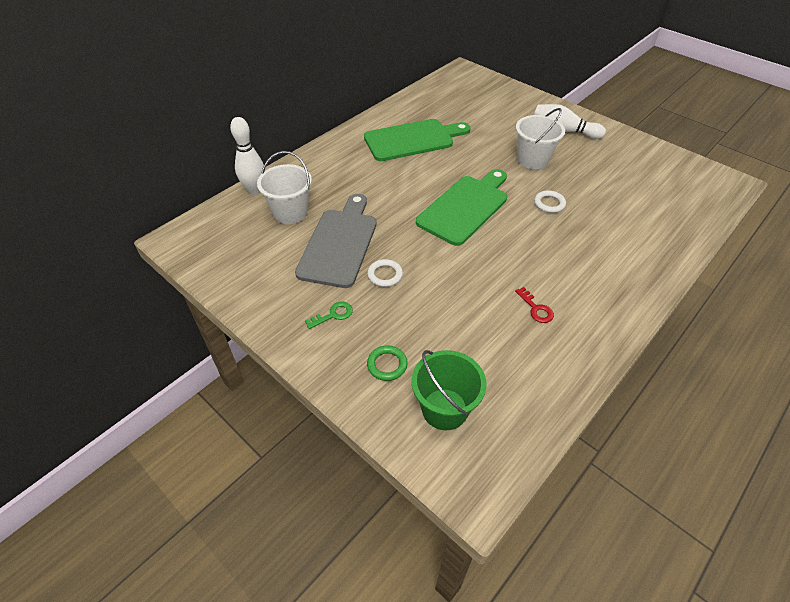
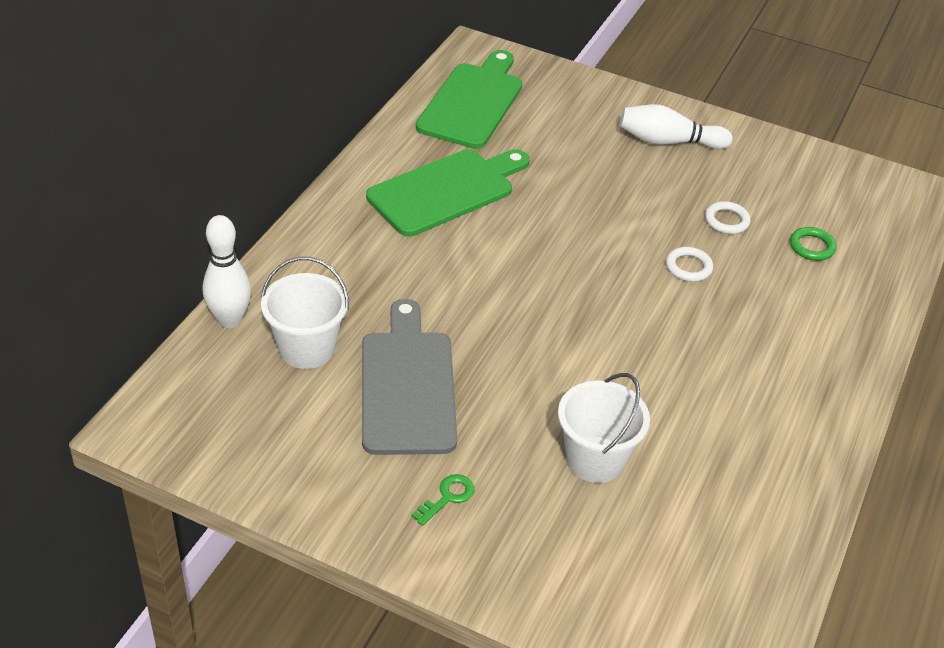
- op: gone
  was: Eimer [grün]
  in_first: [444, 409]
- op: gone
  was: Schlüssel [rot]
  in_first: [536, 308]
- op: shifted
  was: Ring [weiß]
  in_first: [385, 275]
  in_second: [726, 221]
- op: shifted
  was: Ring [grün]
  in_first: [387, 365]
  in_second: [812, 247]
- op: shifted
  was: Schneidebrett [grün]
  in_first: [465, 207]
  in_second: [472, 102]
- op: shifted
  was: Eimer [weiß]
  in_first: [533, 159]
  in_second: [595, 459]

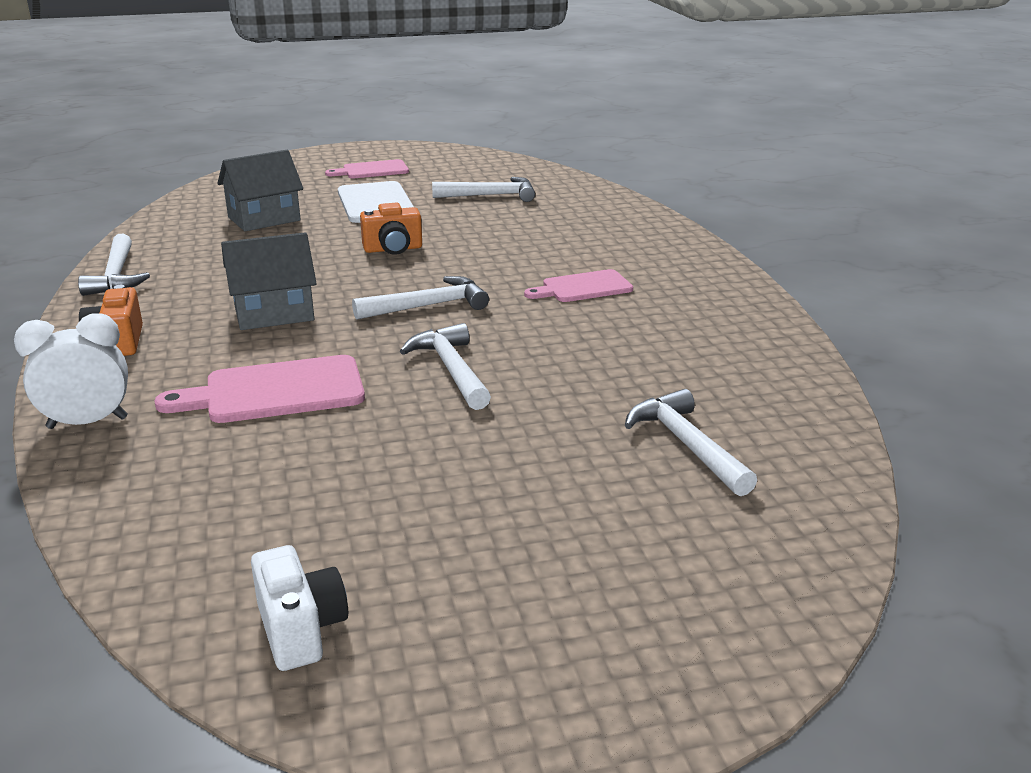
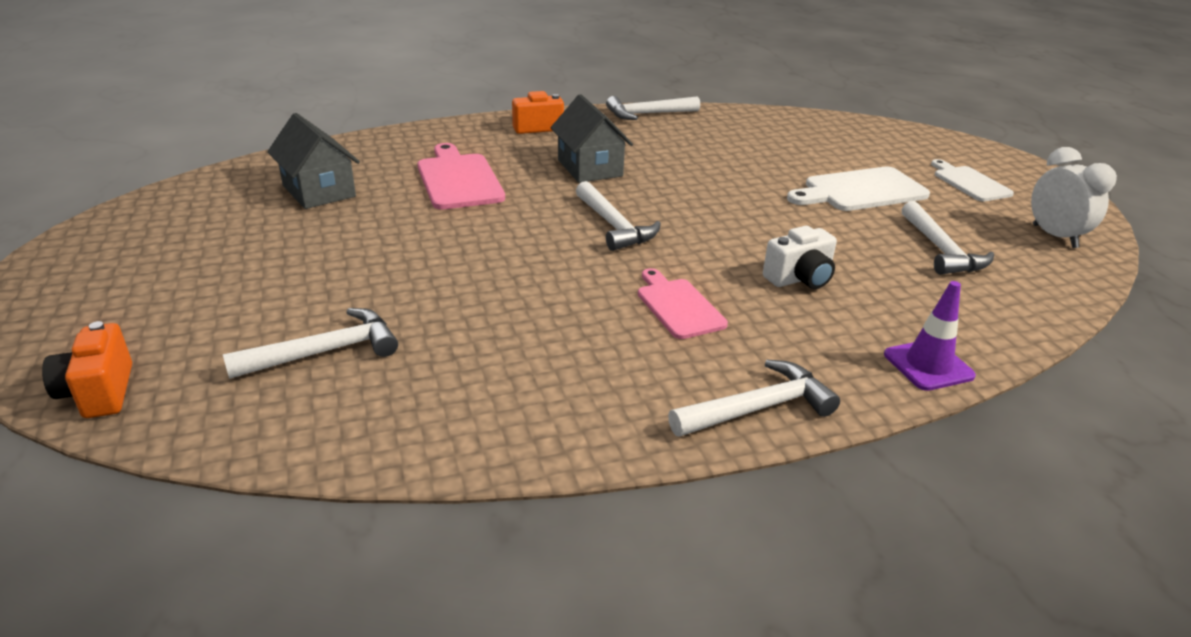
- op: new
  now: Leitkegel [lila]
  in_second: [928, 365]
- op: shifted
  was: Wecker [weiß]
  in_first: [87, 423]
  in_second: [1054, 236]
- op: shifted
  was: Haus [grau]
  in_first: [264, 219]
  in_second: [319, 191]
- op: shifted
  was: Kamera [weiß]
  in_first: [301, 630]
  in_second: [799, 279]
- op: shifted
  was: Kamera [orange]
  in_first: [393, 249]
  in_second: [99, 392]
- op: shifted
  was: Hammer [weiß]
  in_first: [451, 369]
  in_second: [758, 408]
- op: repainted
  was: Schneidebrett [rosa]
  now: Schneidebrett [weiß]
  in_first: [372, 170]
  in_second: [969, 183]

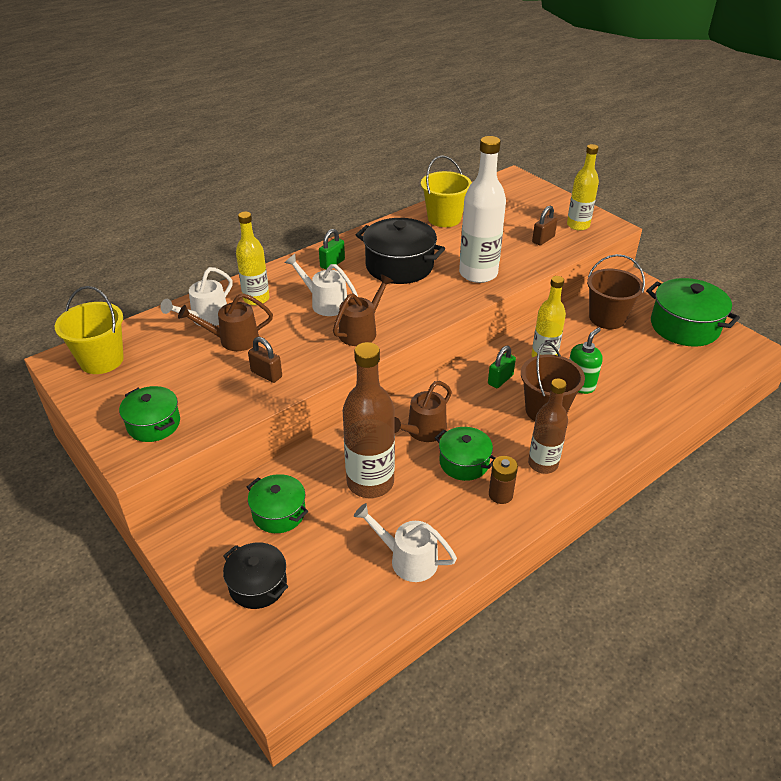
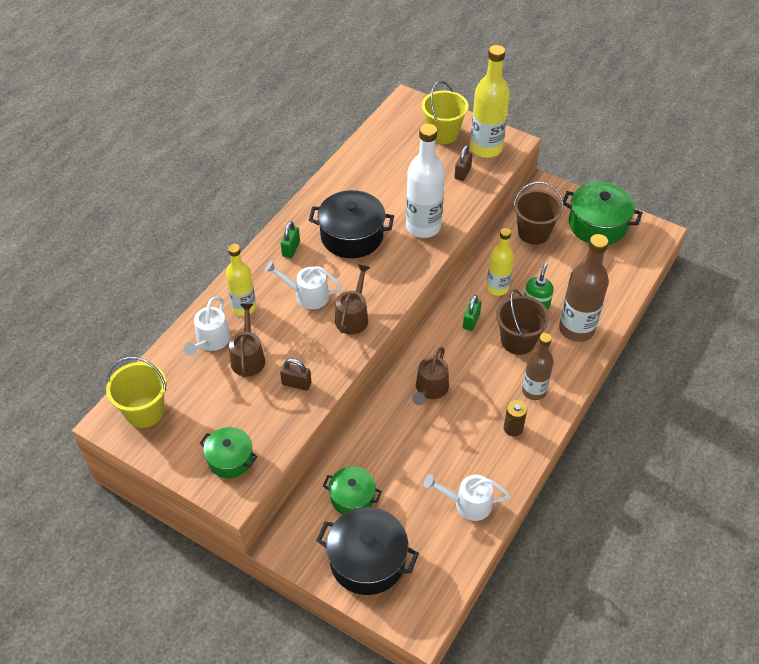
- op: gone
  was: Kochtopf [grün]
  in_first: [464, 463]
- op: shifted
  was: Flasche [braun]
  in_first: [370, 482]
  in_second: [576, 329]
- op: shifted
  was: Eimer [gelb]
  in_first: [444, 218]
  in_second: [443, 133]
- op: rotated
  was: Gießkanne [braun]
  in_first: [233, 340]
  in_second: [248, 357]
  clockwise: 120
- op: scaled
  was: Kochtopf [schwarz]
  in_first: [258, 585]
  in_second: [367, 560]
  ratio: 1.65
- op: scaled
  was: Flasche [gelb]
  in_first: [578, 225]
  in_second: [486, 148]
  ratio: 1.54

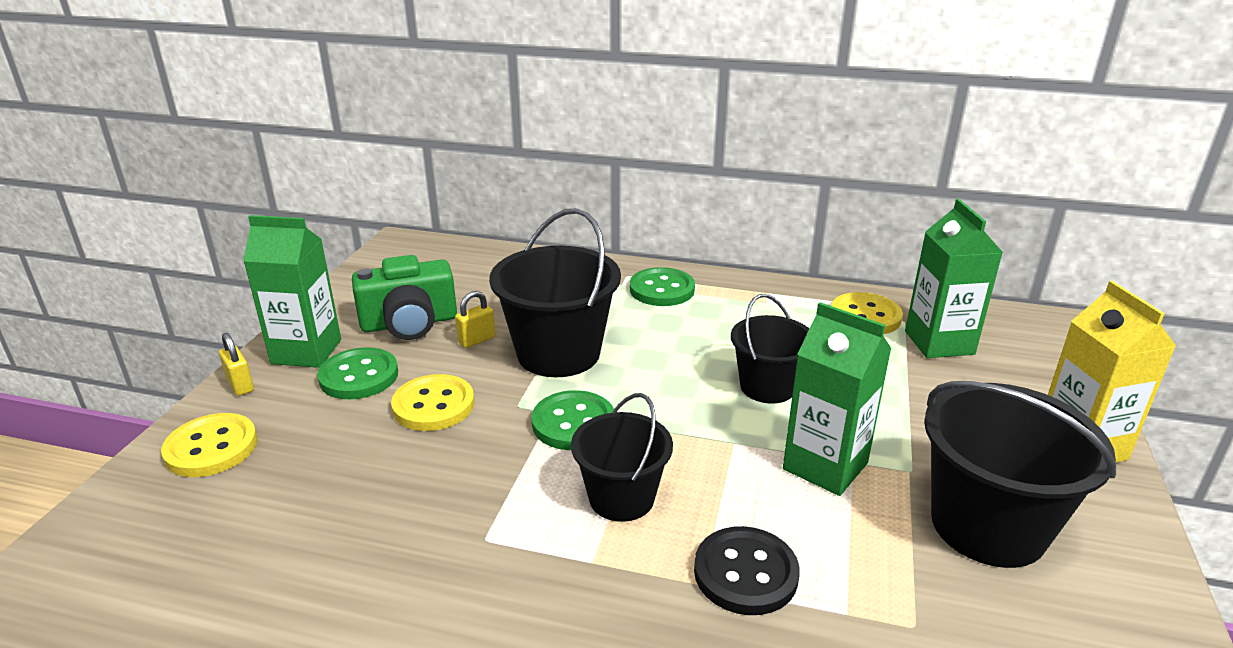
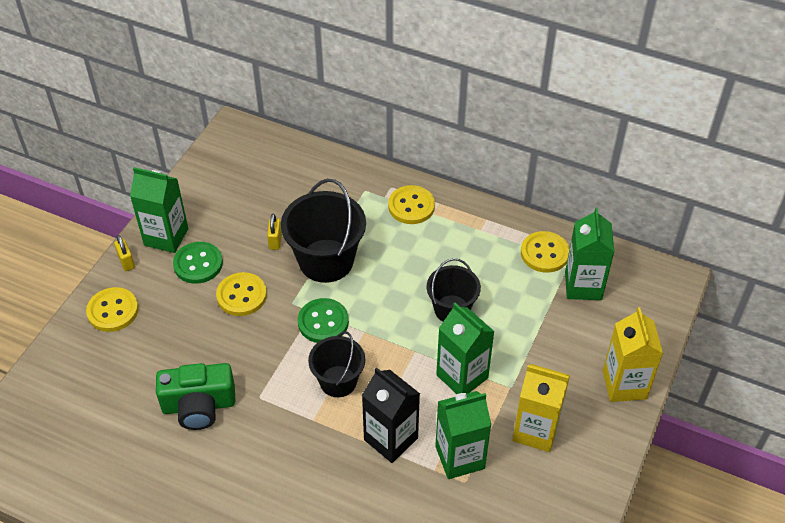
- op: new
  now: Getränkekarton [grün]
  in_second: [459, 457]
- op: shifted
  was: Kamera [grün]
  in_first: [409, 323]
  in_second: [199, 405]
- op: swapped
  was: Knopf [schwarz]
  now: Getränkekarton [schwarz]
  in_first: [745, 573]
  in_second: [391, 439]
- op: swapped
  was: Eimer [schwarz]
  now: Getränkekarton [gelb]
  in_first: [988, 526]
  in_second: [535, 431]
- op: repainted
  was: Knopf [grün]
  now: Knopf [gelb]
  in_first: [662, 289]
  in_second: [411, 206]
- op: rotated
  was: Vorhängeschloss [gelb]
  in_first: [477, 340]
  in_second: [275, 241]
  clockwise: -60

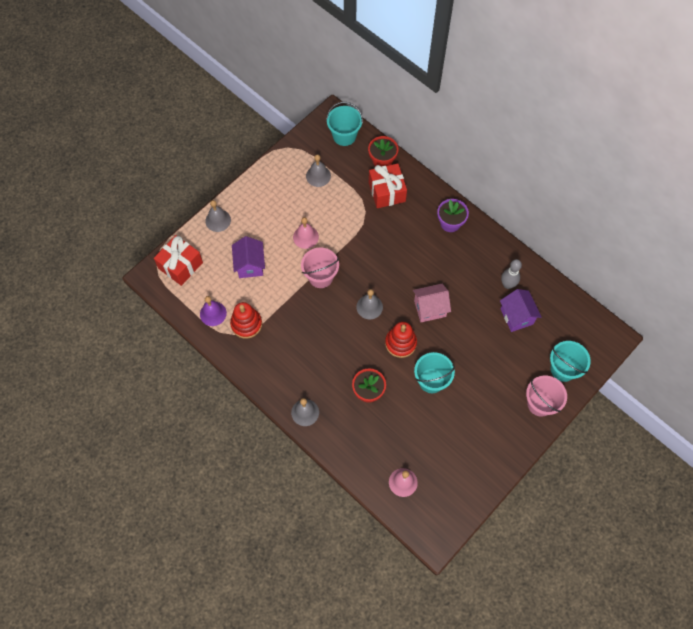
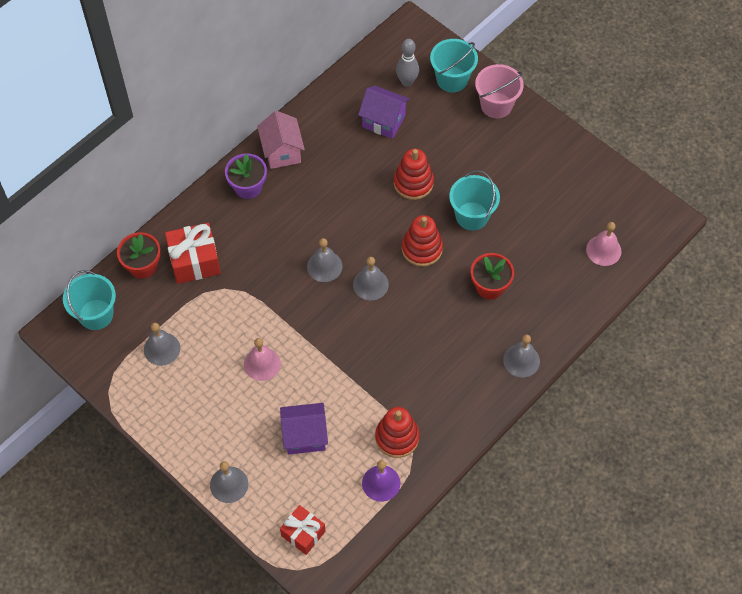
- op: gone
  was: Eimer [rosa]
  in_first: [320, 277]
- op: new
  now: Glocke [grau]
  in_second: [324, 266]
- op: new
  now: Stapelspielzeug [rot]
  in_second: [413, 183]
- op: shifted
  was: Haus [rosa]
  in_first: [430, 308]
  in_second: [282, 152]
- op: shifted
  was: Bowlingkegel [grau]
  in_first: [507, 284]
  in_second: [407, 82]
- op: rotated
  was: Haus [lila]
  in_first: [516, 316]
  in_second: [383, 121]
  clockwise: 45
- op: scaled
  was: Geschenk [rot]
  in_first: [180, 265]
  in_second: [303, 533]
  ratio: 0.66

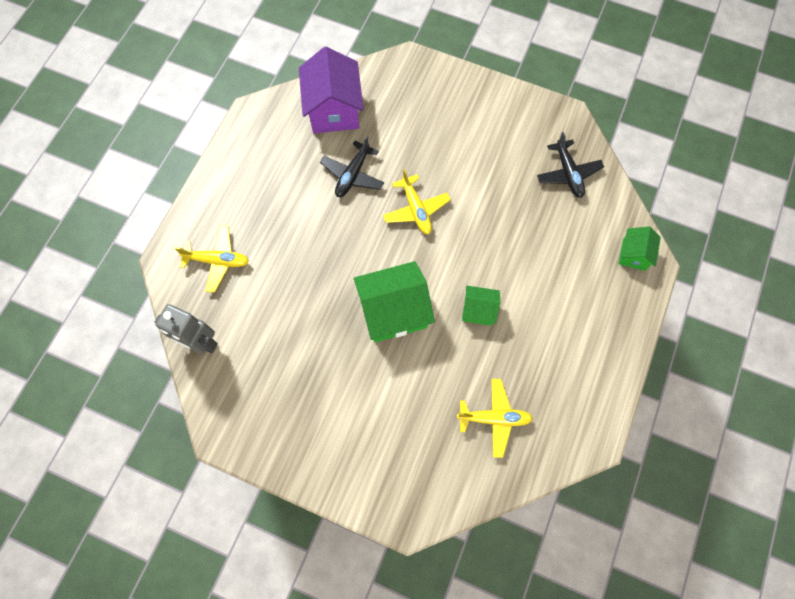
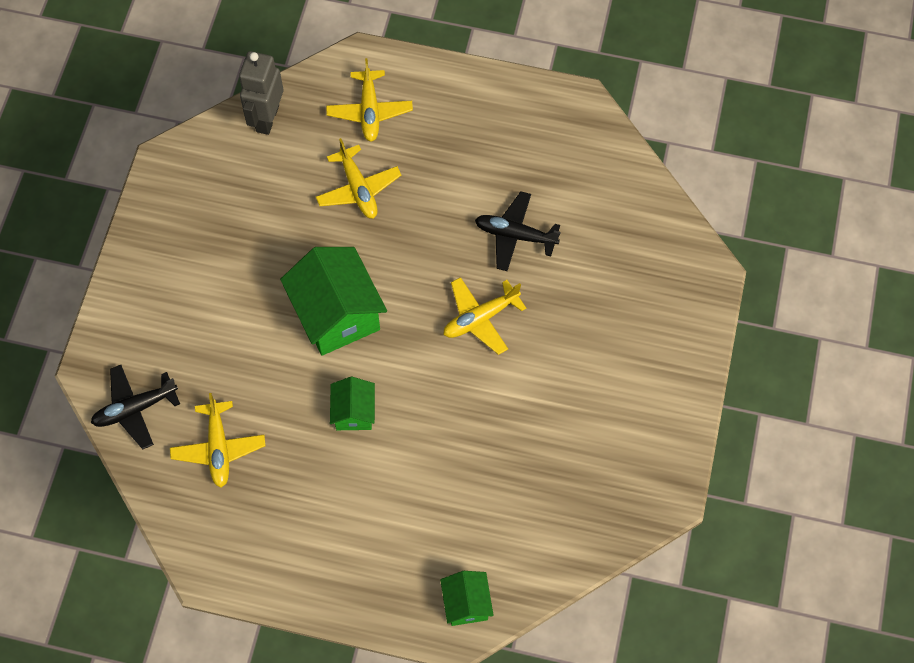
- op: gone
  was: Haus [lila]
  in_first: [334, 110]
- op: new
  now: Flugzeug [gelb]
  in_second: [358, 189]
- op: shifted
  was: Flugzeug [schwarz]
  in_first: [568, 173]
  in_second: [135, 409]
- op: rotated
  was: Haus [grün]
  in_first: [633, 255]
  in_second: [466, 603]
  clockwise: 75

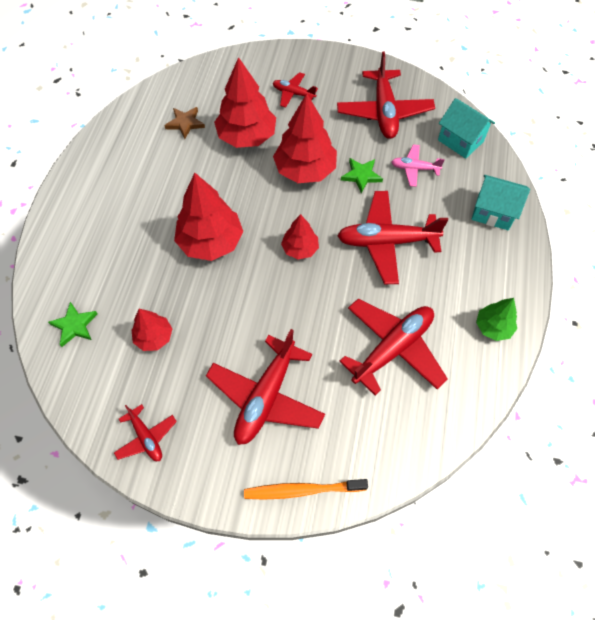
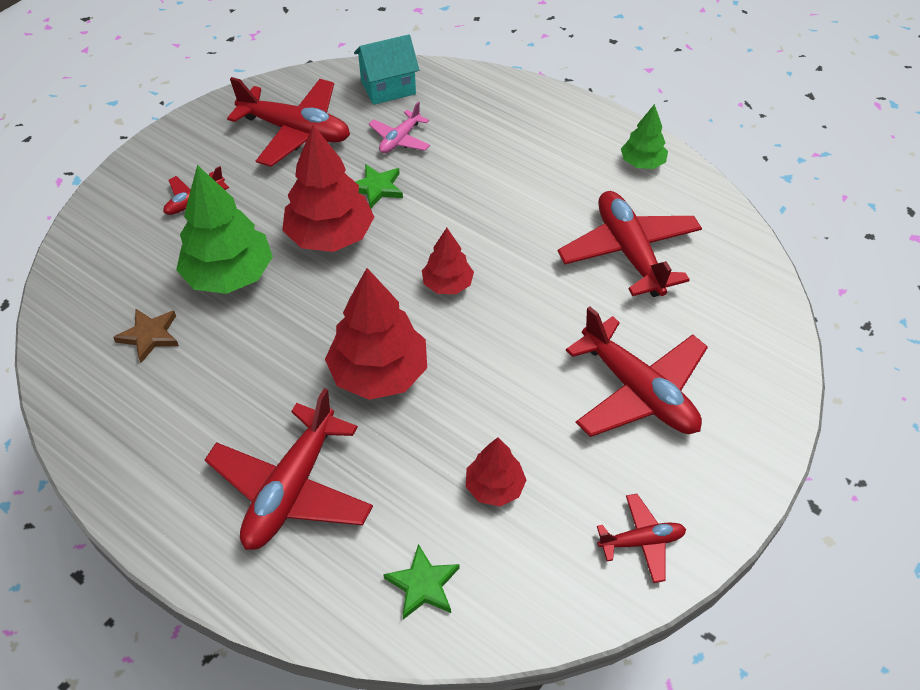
- op: gone
  was: Zahnbürste [orange]
  in_first: [301, 490]
- op: gone
  was: Haus [türkis]
  in_first: [493, 212]
- op: shifted
  was: Flugzeug [rot]
  in_first: [386, 242]
  in_second: [292, 488]
- op: repainted
  was: Baum [rot]
  now: Baum [grün]
  in_first: [247, 136]
  in_second: [229, 275]

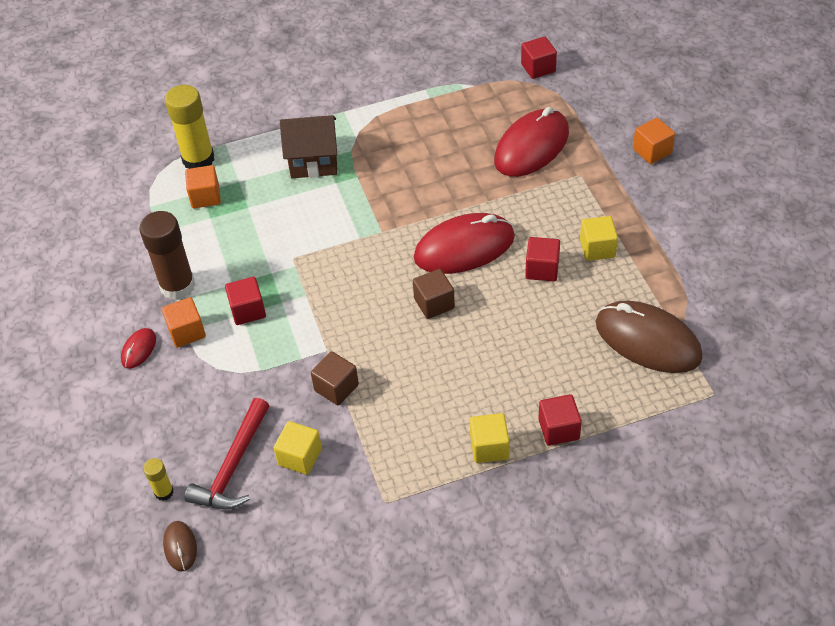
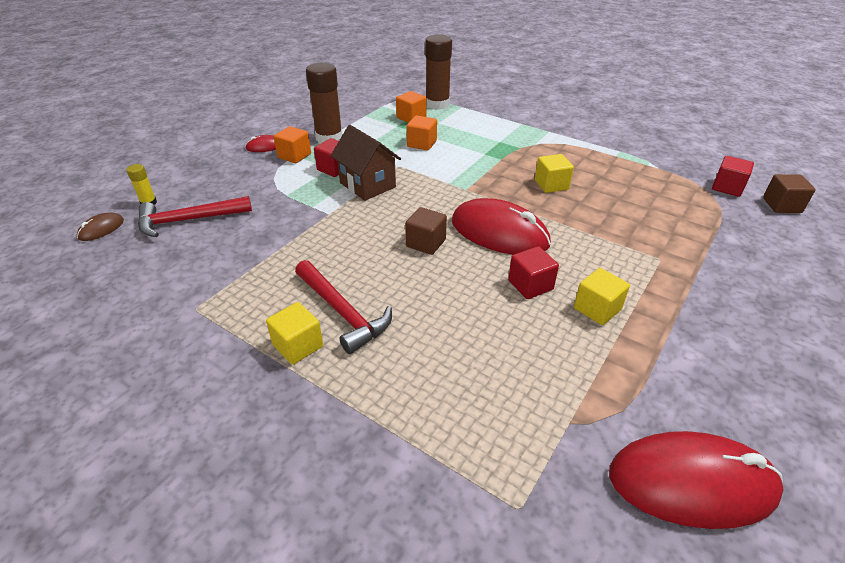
- op: gone
  was: Kubus [rot]
  in_first: [558, 429]
- op: gone
  was: Computermaus [braun]
  in_first: [647, 340]
- op: new
  now: Hammer [rot]
  in_second: [343, 312]
- op: shifted
  was: Kubus [gelb]
  in_first: [300, 457]
  in_second: [551, 185]
- op: shifted
  was: Haus [braun]
  in_first: [313, 162]
  in_second: [367, 185]
- op: shifted
  was: Kubus [braun]
  in_first: [336, 388]
  in_second: [782, 205]
- op: shifted
  was: Computermaus [rot]
  in_first: [531, 147]
  in_second: [691, 482]
- op: shifted
  was: Kubus [orange]
  in_first: [652, 151]
  in_second: [422, 144]
- op: repainted
  was: Klebestift [gelb]
  now: Klebestift [braun]
  in_first: [198, 159]
  in_second: [437, 104]

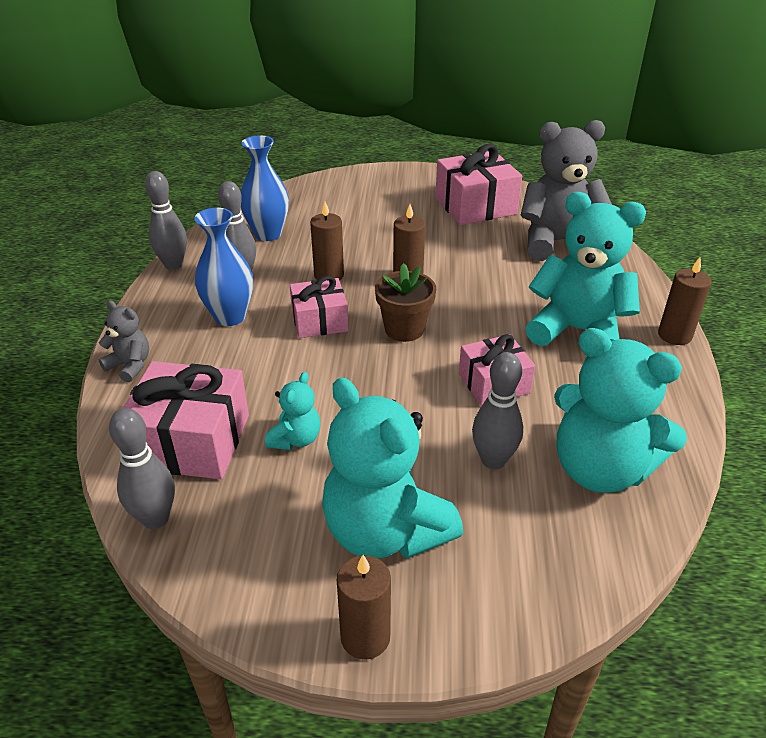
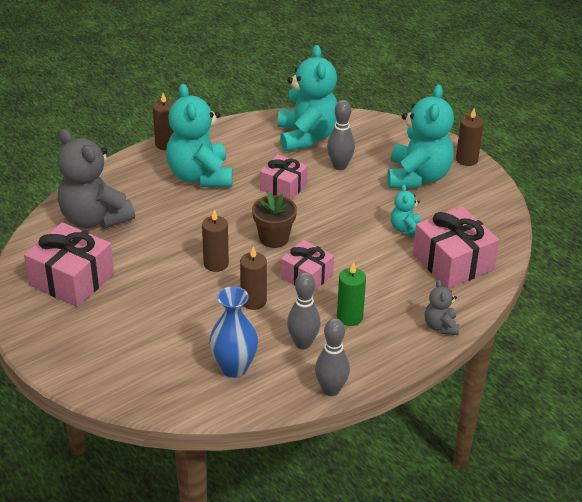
- op: gone
  was: Bowlingkegel [grau]
  in_first: [155, 518]
- op: swapped
  was: Vase [blau]
  now: Kerze [grün]
  in_first: [230, 316]
  in_second: [349, 317]
- op: rotated
  was: Teddybär [türkis]
  in_first: [295, 439]
  in_second: [405, 229]
  clockwise: -75

